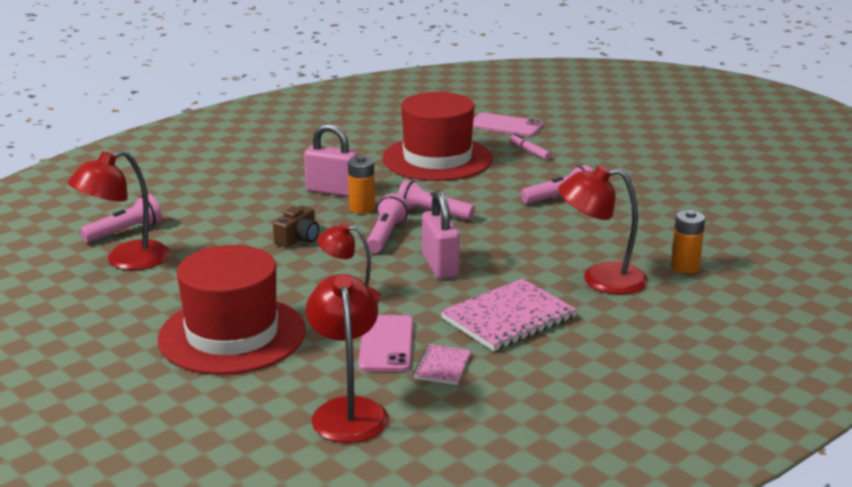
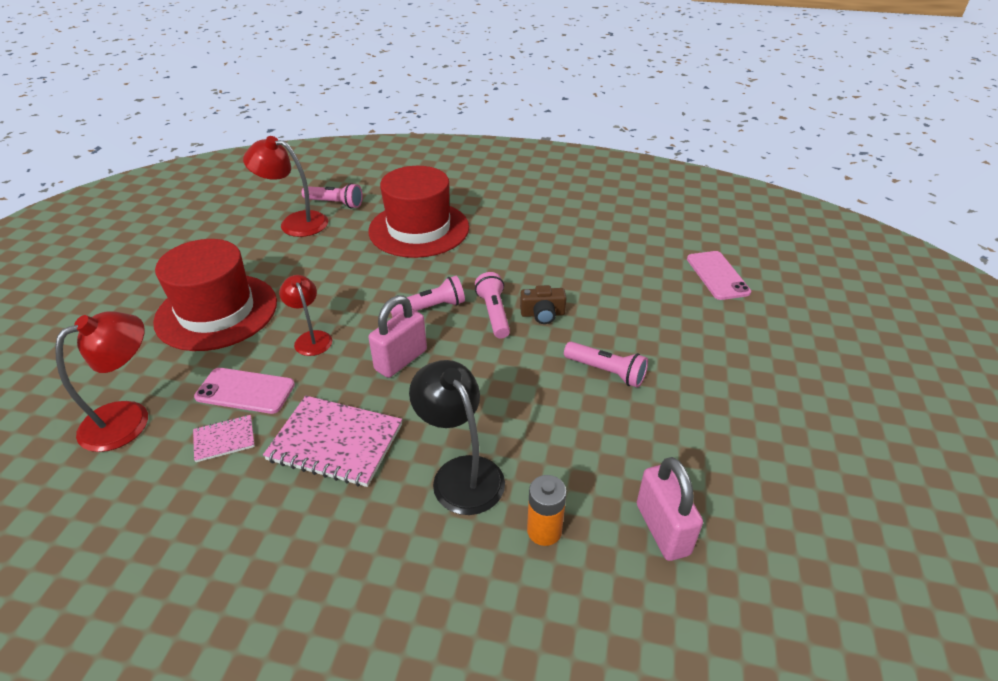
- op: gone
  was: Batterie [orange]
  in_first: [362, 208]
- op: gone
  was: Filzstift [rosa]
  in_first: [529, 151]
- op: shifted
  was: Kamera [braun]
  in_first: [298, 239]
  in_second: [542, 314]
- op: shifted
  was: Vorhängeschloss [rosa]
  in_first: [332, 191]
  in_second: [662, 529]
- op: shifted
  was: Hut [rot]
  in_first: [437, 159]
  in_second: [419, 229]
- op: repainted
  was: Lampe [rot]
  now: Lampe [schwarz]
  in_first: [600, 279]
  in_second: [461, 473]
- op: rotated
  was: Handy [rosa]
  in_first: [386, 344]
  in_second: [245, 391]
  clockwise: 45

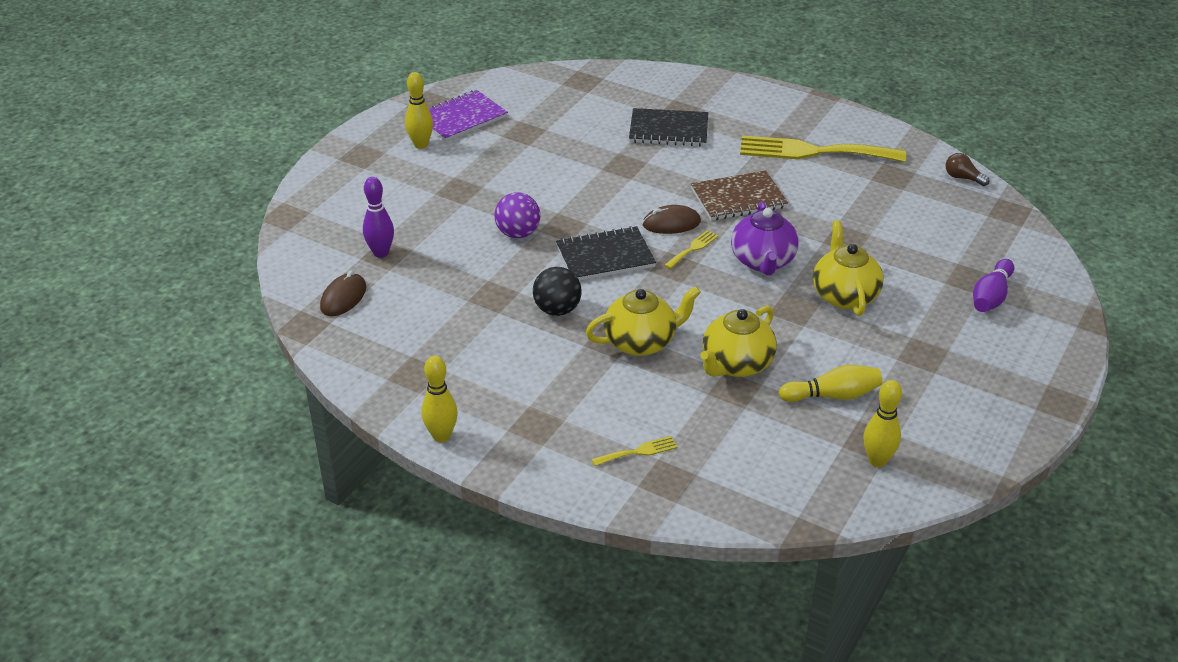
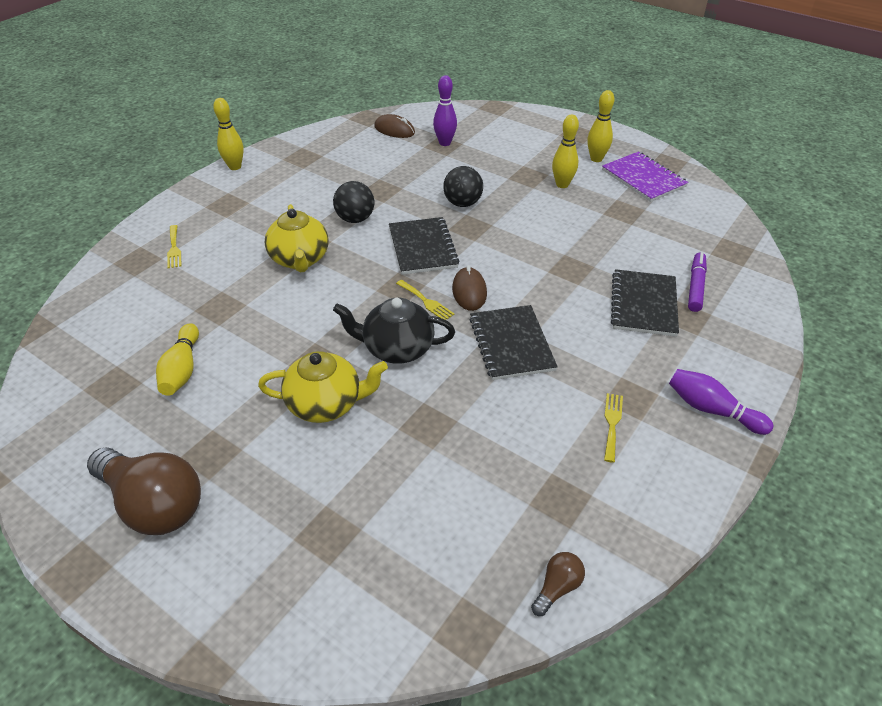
- op: gone
  was: Teekanne [gelb]
  in_first: [736, 364]
- op: new
  now: Glühbirne [braun]
  in_second: [154, 504]
- op: new
  now: Filzstift [lila]
  in_second: [695, 286]
- op: shifted
  was: Bowlingkegel [gelb]
  in_first: [877, 461]
  in_second: [562, 184]
- op: shifted
  was: Bowlingkegel [lila]
  in_first: [991, 296]
  in_second: [712, 410]
- op: repainted
  was: Ball [lila]
  now: Ball [schwarz]
  in_first: [518, 233]
  in_second: [462, 203]
- op: repainted
  was: Notizbuch [braun]
  now: Notizbuch [schwarz]
  in_first: [738, 198]
  in_second: [511, 344]
- op: repainted
  was: Teekanne [lila]
  now: Teekanne [schwarz]
  in_first: [763, 261]
  in_second: [397, 348]
- op: scaled
  was: Gabel [gelb]
  in_first: [813, 151]
  in_second: [612, 423]
  ratio: 0.42

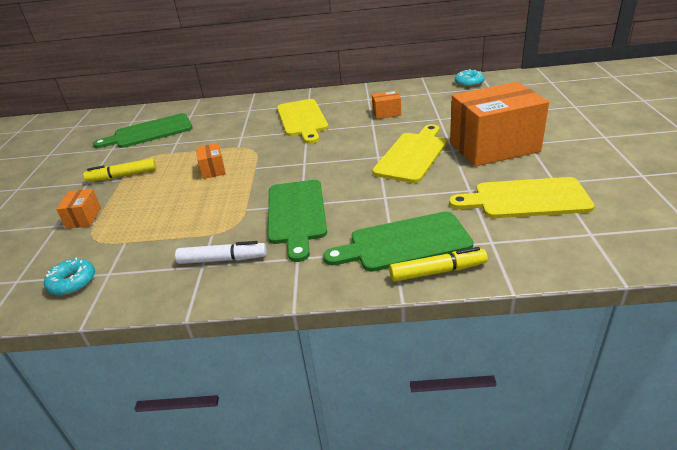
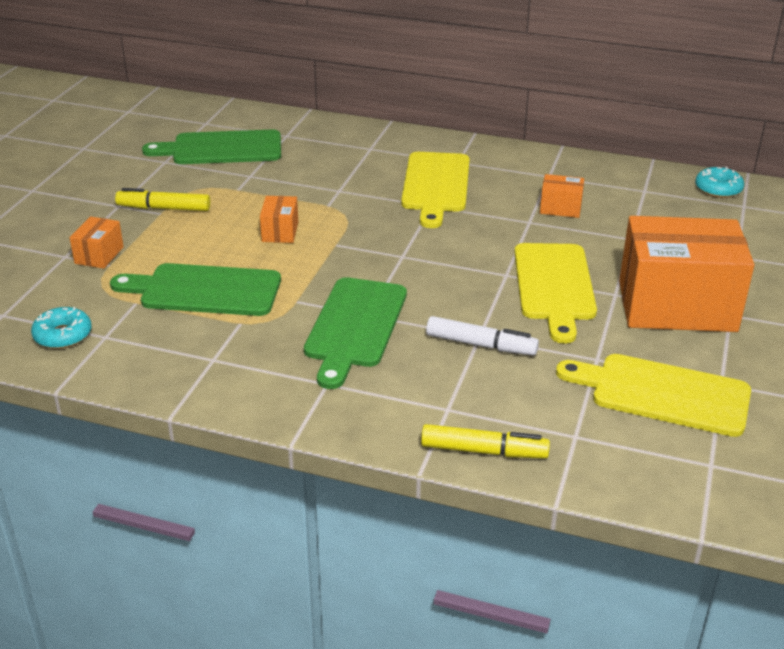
- op: shifted
  was: Filzstift [weiß]
  in_first: [222, 259]
  in_second: [481, 345]
- op: shifted
  was: Schneidebrett [grün]
  in_first: [404, 243]
  in_second: [204, 290]
- op: rotated
  was: Schneidebrett [gelb]
  in_first: [412, 155]
  in_second: [554, 286]
  clockwise: 135

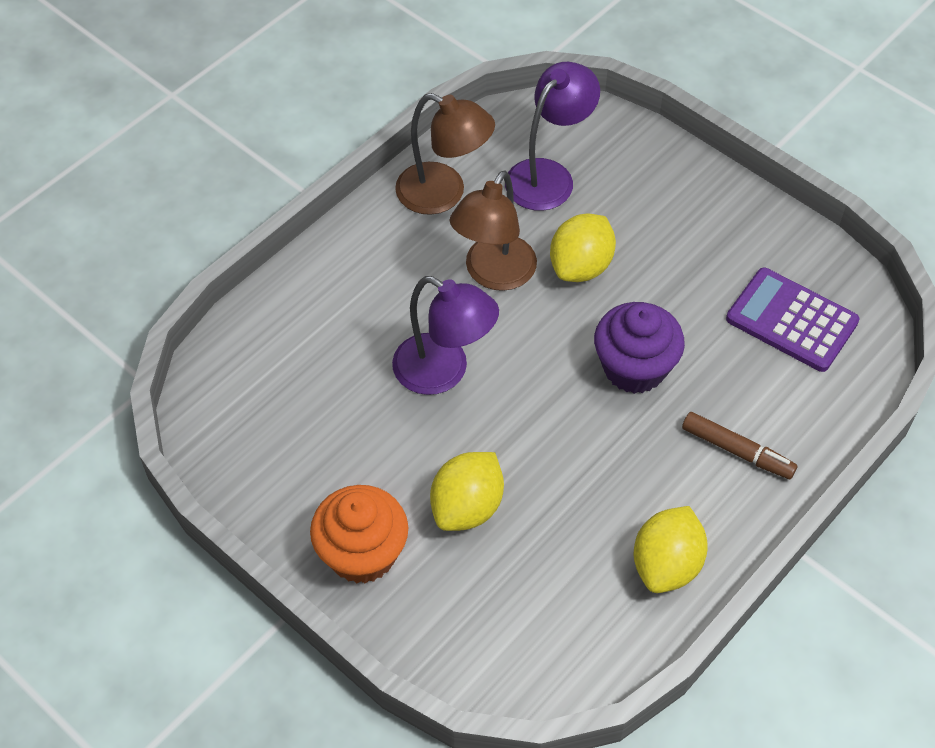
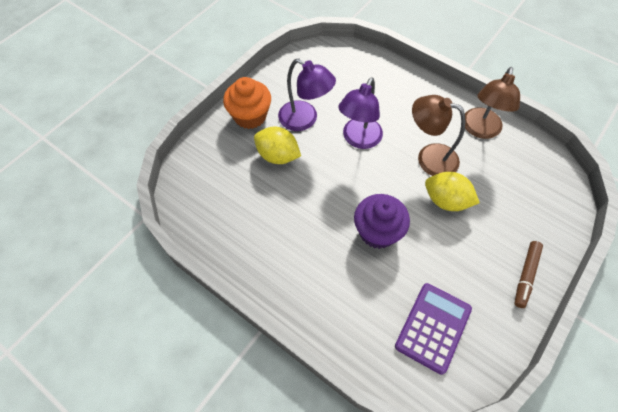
- op: gone
  was: Zitrone [gelb]
  in_first: [666, 565]
- op: shifted
  was: Lampe [lila]
  in_first: [548, 175]
  in_second: [305, 120]
- op: shifted
  was: Filzstift [braun]
  in_first: [737, 451]
  in_second: [525, 275]

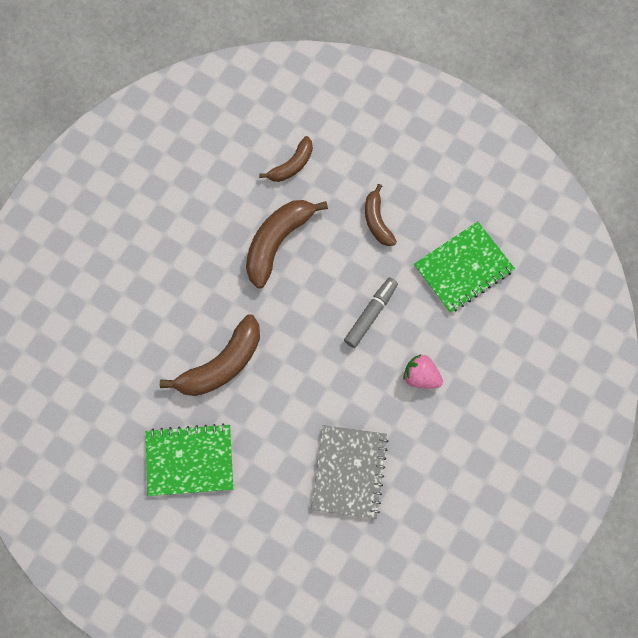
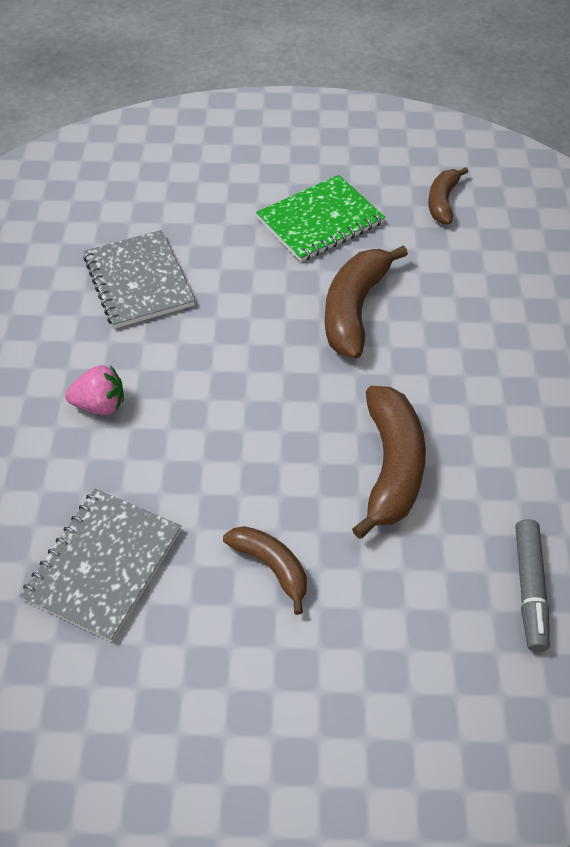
- op: shifted
  was: Banane [braun]
  in_first: [292, 165]
  in_second: [442, 202]
- op: shifted
  was: Filzstift [grau]
  in_first: [370, 314]
  in_second: [529, 589]
- op: repainted
  was: Notizbuch [grün]
  now: Notizbuch [grau]
  in_first: [463, 268]
  in_second: [103, 564]

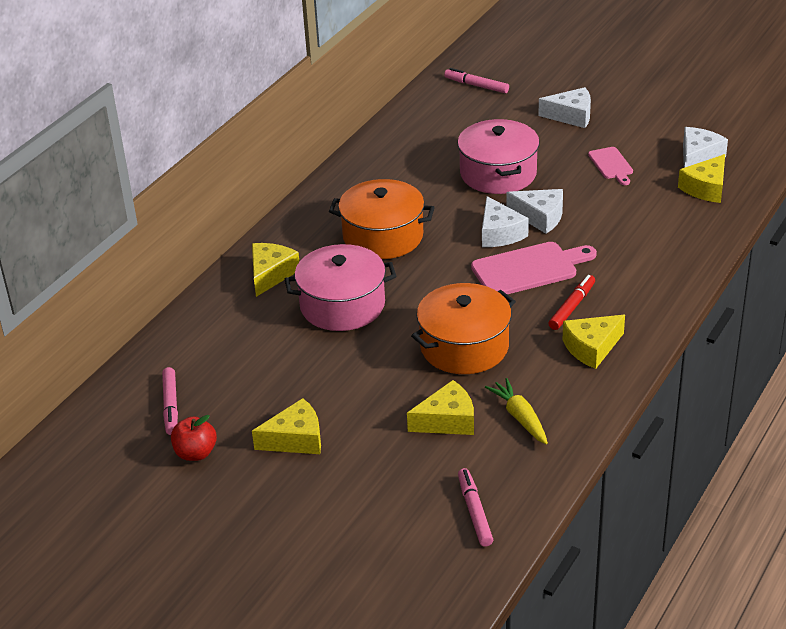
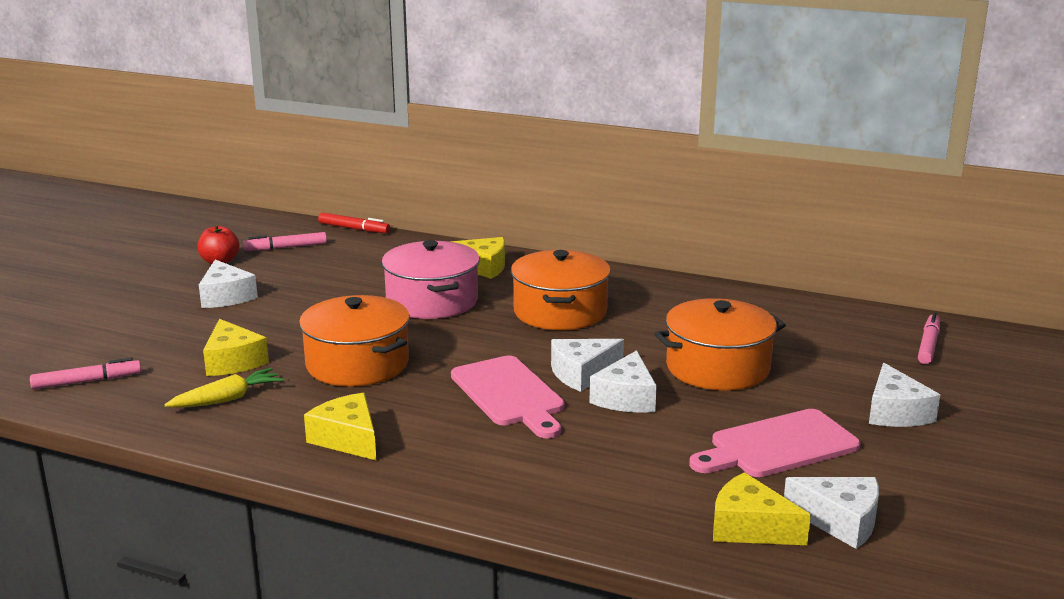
- op: shifted
  was: Filzstift [rot]
  in_first: [572, 307]
  in_second: [354, 229]
- op: repainted
  was: Käse [gelb]
  now: Käse [weiß]
  in_first: [295, 439]
  in_second: [226, 296]
- op: repainted
  was: Kochtopf [rosa]
  now: Kochtopf [orange]
  in_first: [498, 173]
  in_second: [717, 367]
- op: scaled
  was: Schneidebrett [rosa]
  in_first: [611, 165]
  in_second: [778, 446]
  ratio: 1.76

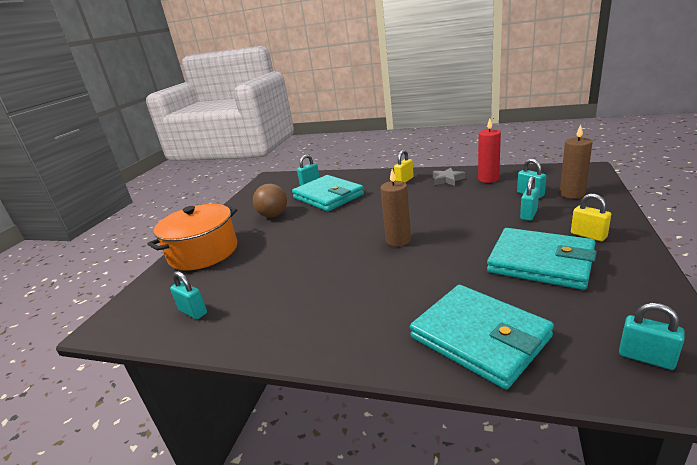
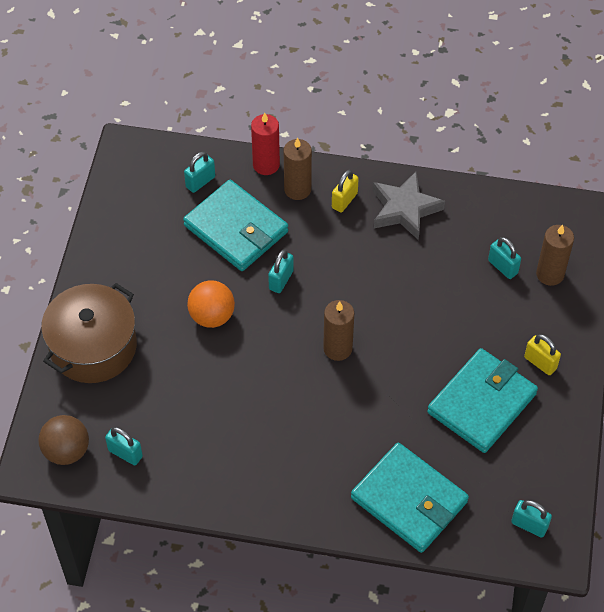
- op: new
  now: Ball [orange]
  in_second: [212, 316]
- op: new
  now: Kerze [braun]
  in_second: [297, 189]
- op: shifted
  was: Ball [braun]
  in_first: [273, 215]
  in_second: [67, 451]
- op: shifted
  was: Kerze [rot]
  in_first: [488, 179]
  in_second: [266, 165]
- op: shifted
  was: Vorhängeschloss [türkis]
  in_first: [528, 214]
  in_second: [281, 280]
- op: repainted
  was: Kochtopf [orange]
  now: Kochtopf [braun]
  in_first: [203, 252]
  in_second: [93, 347]
- op: rotated
  was: Geldbörse [türkis]
  in_first: [540, 262]
  in_second: [482, 403]
  clockwise: -75
- op: scaled
  was: Stern [grau]
  in_first: [447, 180]
  in_second: [404, 209]
  ratio: 1.62

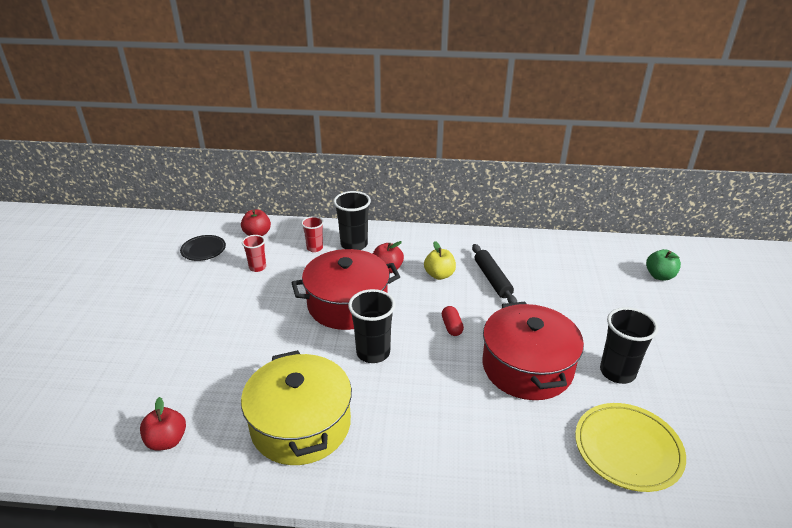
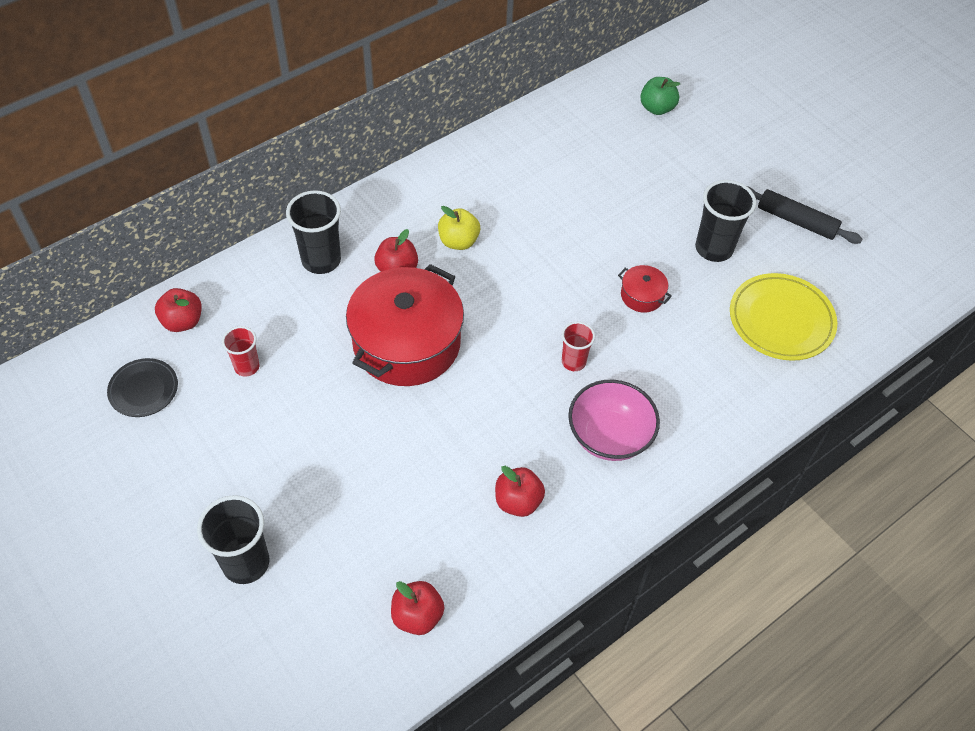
- op: gone
  was: Kapsel [rot]
  in_first: [452, 327]
- op: new
  now: Schüssel [rosa]
  in_second: [609, 436]
- op: shifted
  was: Becher [rot]
  in_first: [314, 248]
  in_second: [573, 362]
- op: shifted
  was: Becher [schwarz]
  in_first: [373, 352]
  in_second: [246, 563]
- op: shifted
  was: Nudelholz [schwarz]
  in_first: [492, 279]
  in_second: [796, 221]
- op: swapped
  was: Kochtopf [gelb]
  now: Apfel [rot]
  in_first: [301, 425]
  in_second: [518, 501]
- op: scaled
  was: Kochtopf [rot]
  in_first: [527, 367]
  in_second: [642, 296]
  ratio: 0.42

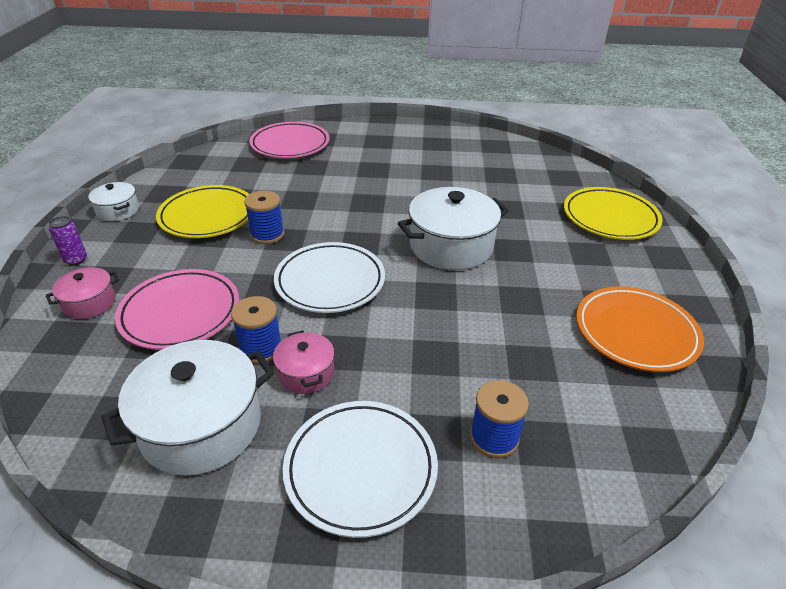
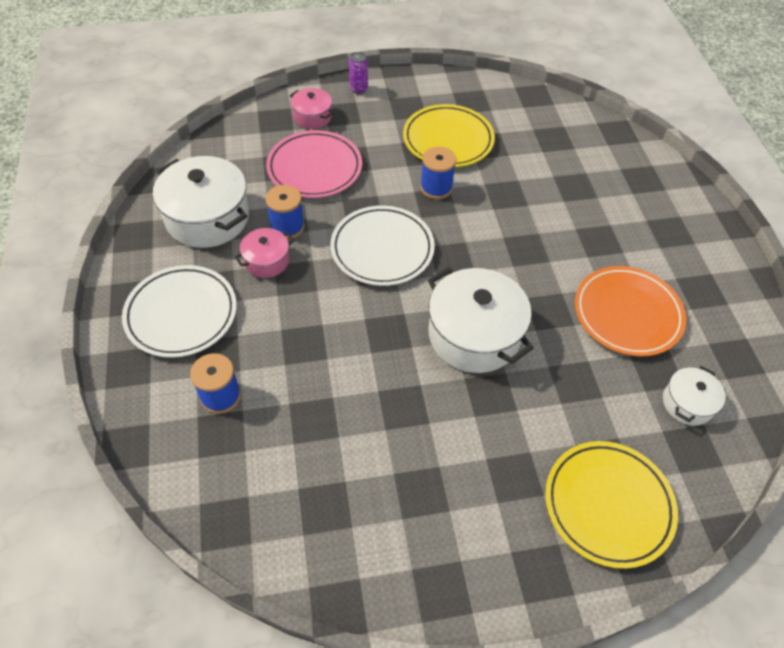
- op: gone
  was: Teller [rosa]
  in_first: [290, 144]
- op: shifted
  was: Kochtopf [weiß]
  in_first: [118, 210]
  in_second: [687, 403]
- op: shifted
  was: Teller [orange]
  in_first: [635, 332]
  in_second: [627, 314]

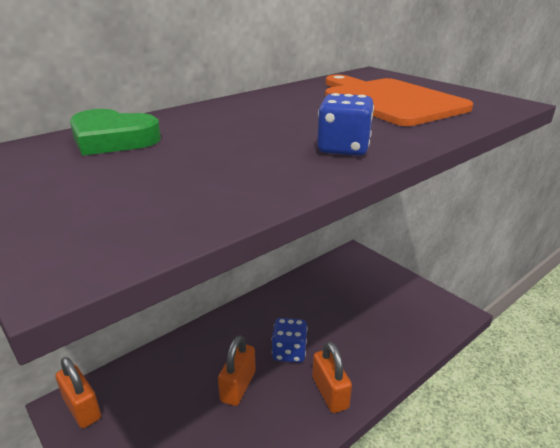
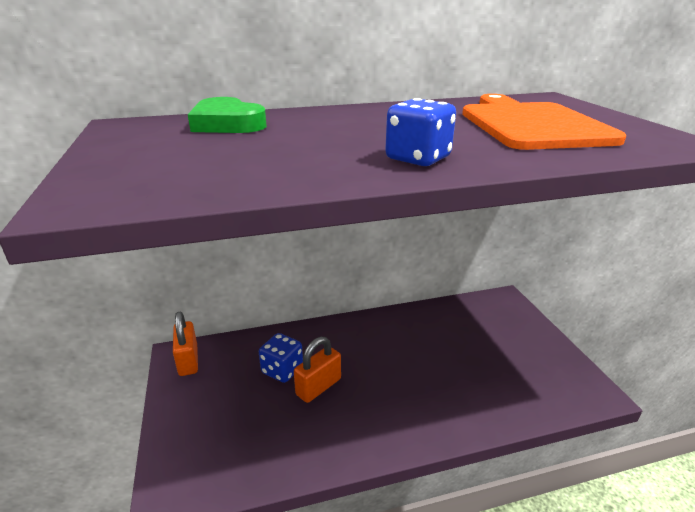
- op: gone
  was: Vorhängeschloss [orange]
  in_first: [330, 393]
- op: shifted
  was: Spielwürfel [blau]
  in_first: [289, 352]
  in_second: [282, 370]

